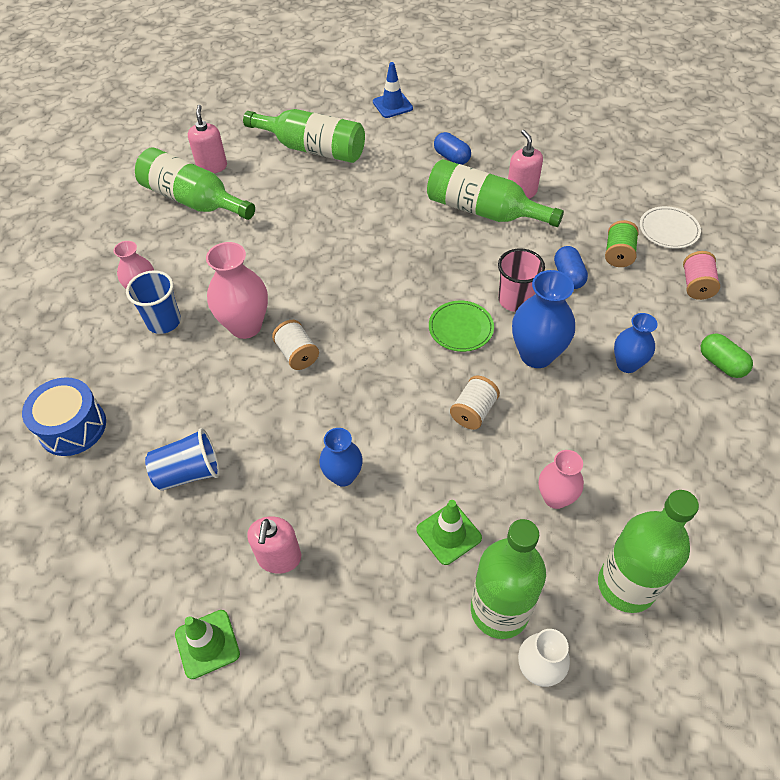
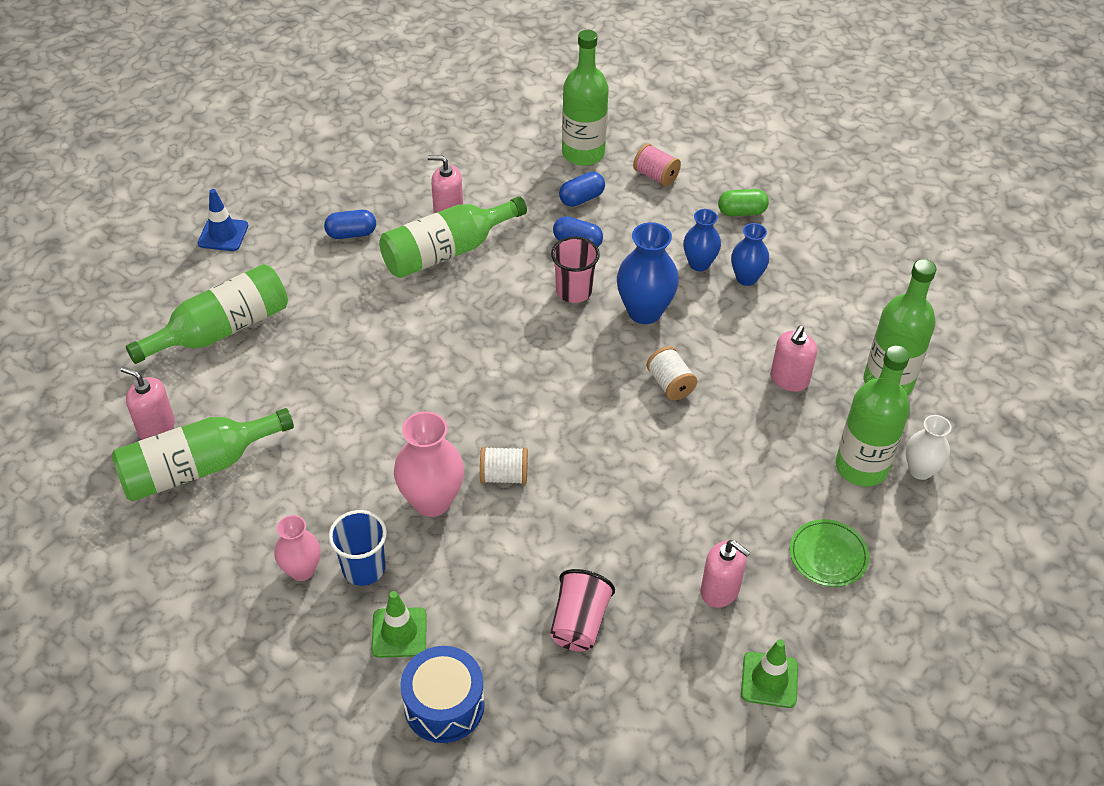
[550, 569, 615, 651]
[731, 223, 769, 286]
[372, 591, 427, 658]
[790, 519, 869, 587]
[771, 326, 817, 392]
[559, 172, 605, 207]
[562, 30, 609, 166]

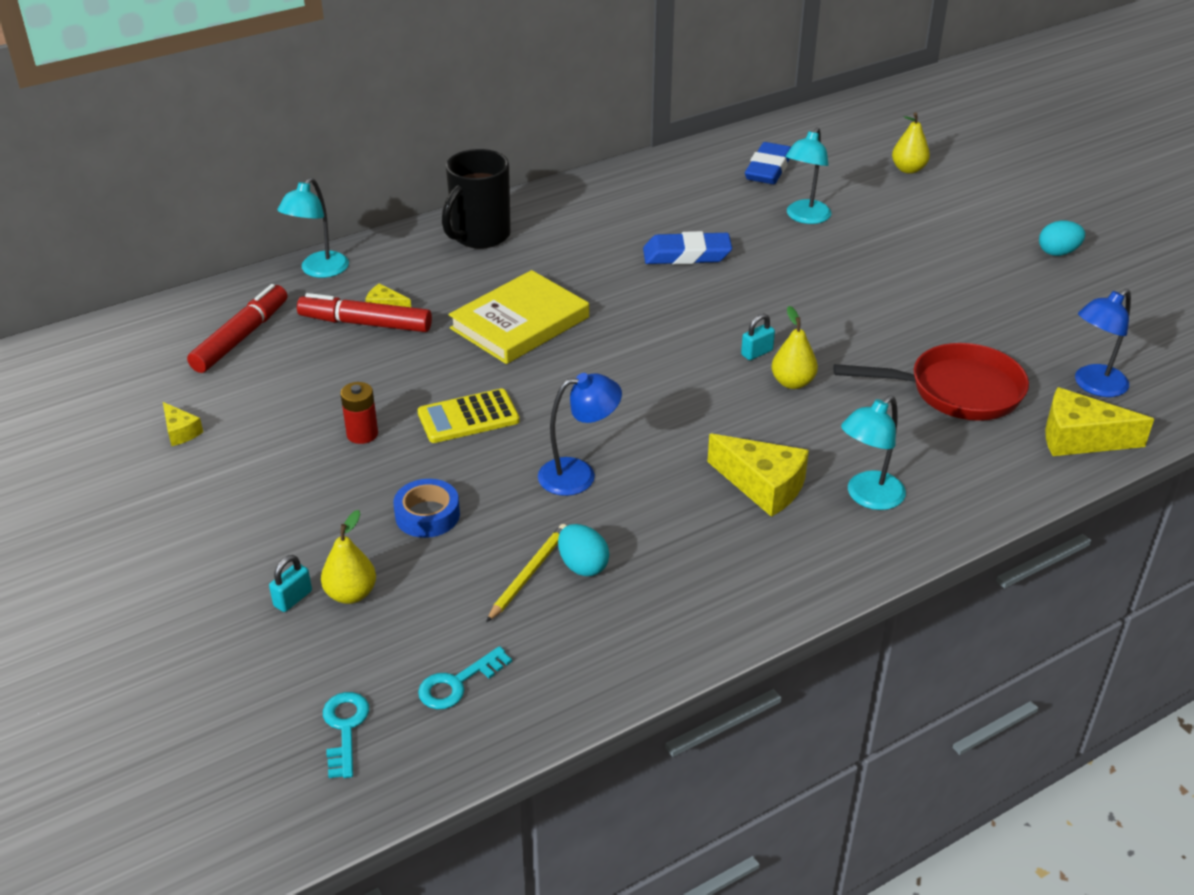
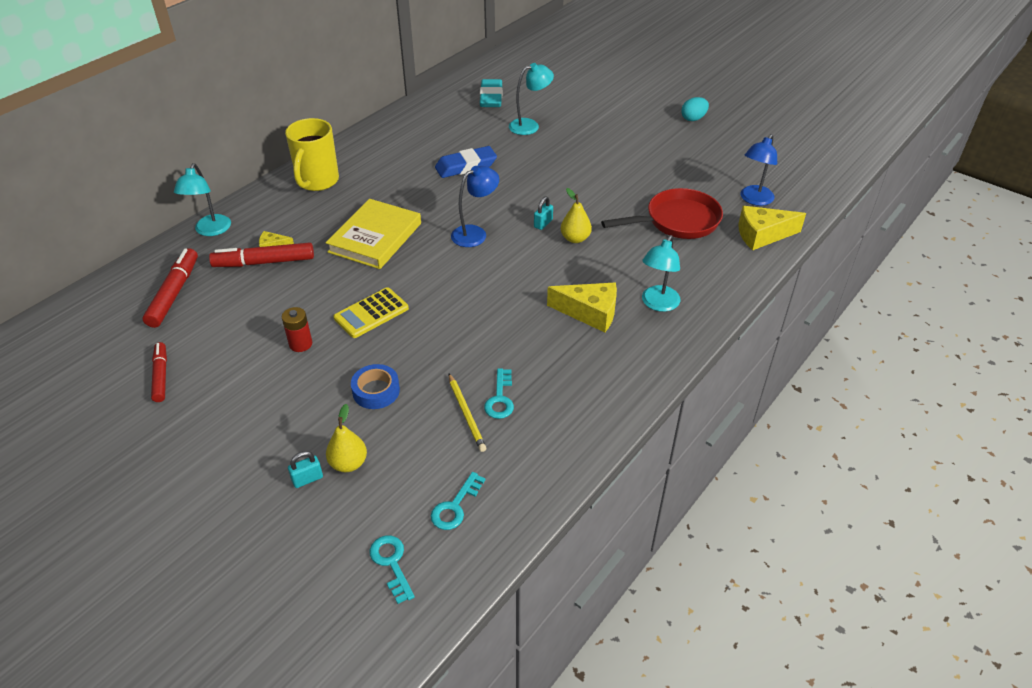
[151, 342, 167, 402]
[288, 451, 323, 488]
[285, 118, 339, 191]
[449, 374, 487, 452]
[451, 166, 499, 247]
[484, 368, 514, 419]
[480, 79, 503, 107]
[509, 63, 554, 135]
[892, 112, 930, 174] (first image)

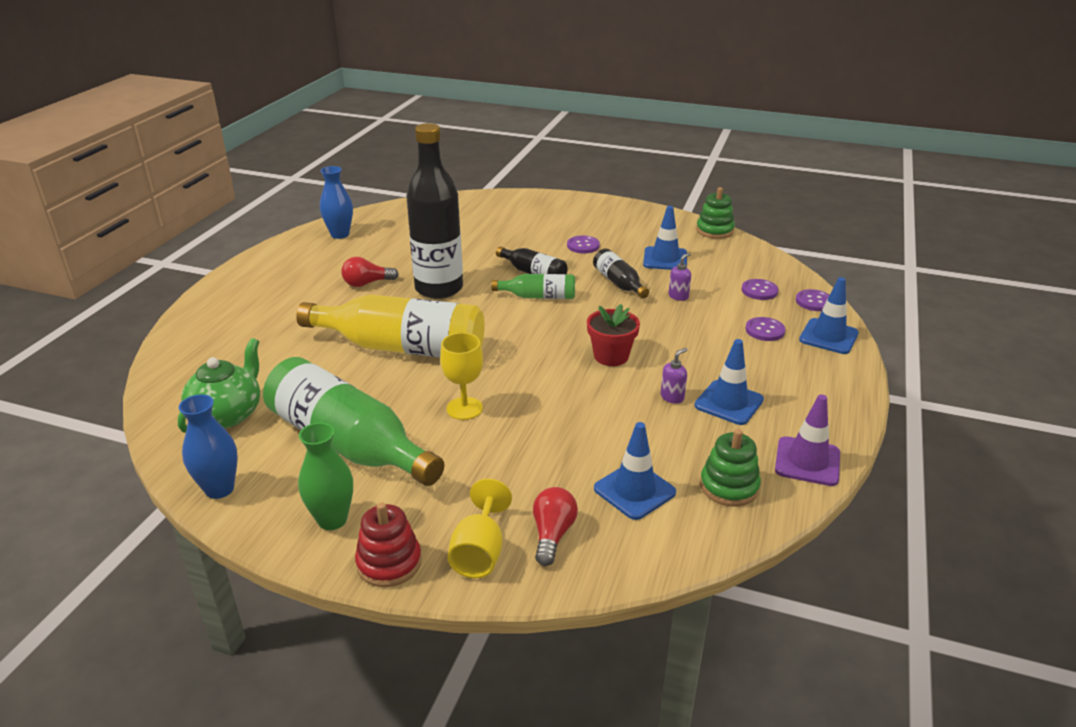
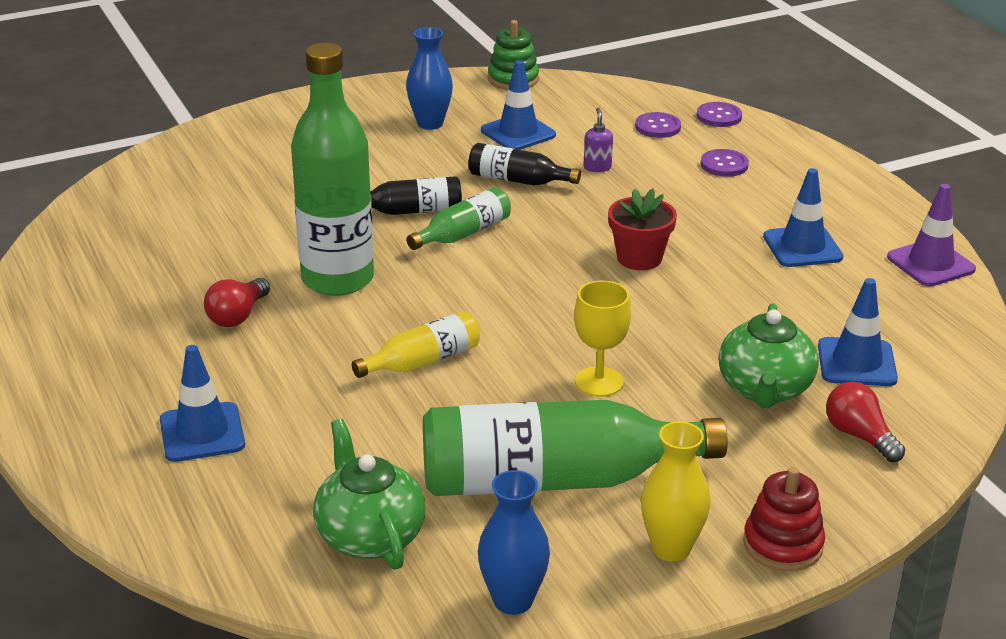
[352, 311, 480, 378]
[641, 421, 711, 562]
[406, 27, 453, 130]
[291, 43, 374, 296]
[448, 479, 512, 578] (first image)
[567, 235, 600, 253] (first image)
[661, 348, 687, 404] (first image)
[700, 429, 761, 507] (first image)
[160, 345, 245, 462]
[719, 303, 819, 408]

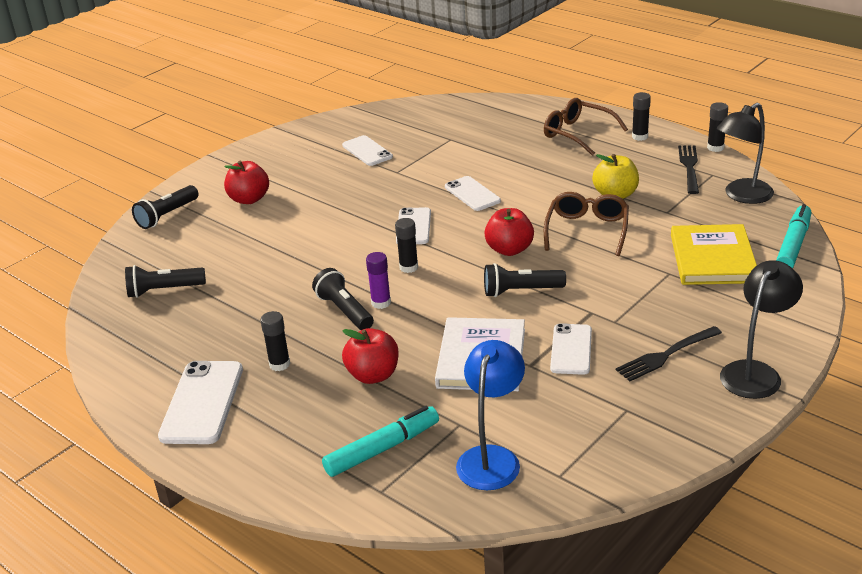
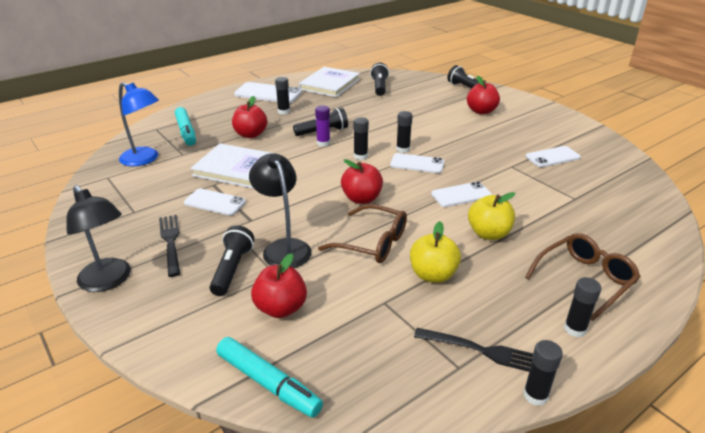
[210, 225, 254, 296]
[251, 253, 307, 318]
[249, 153, 312, 268]
[299, 67, 360, 97]
[396, 111, 413, 153]
[468, 192, 515, 240]

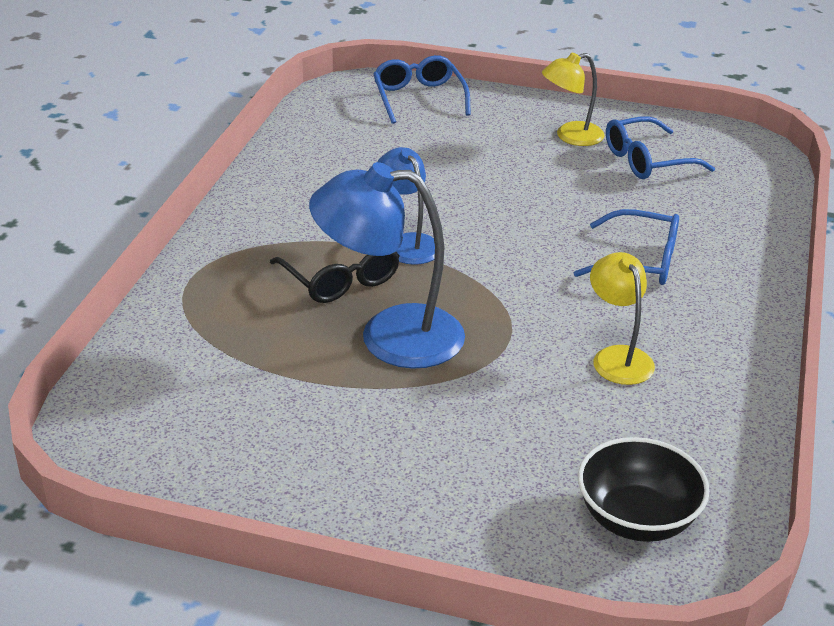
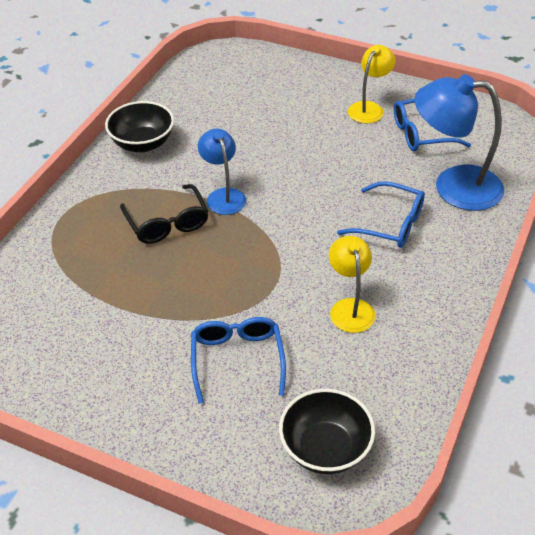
[414, 74, 504, 211]
[191, 317, 286, 404]
[348, 45, 396, 124]
[105, 101, 174, 152]

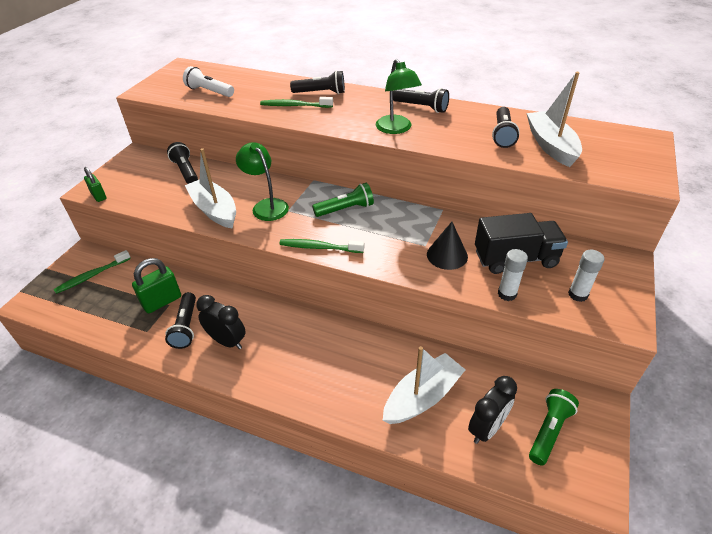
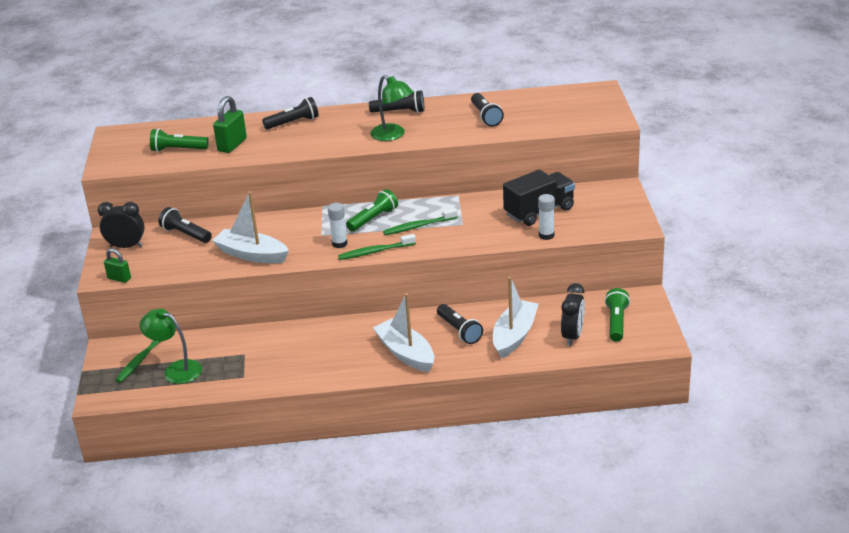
[213, 96, 247, 153]
[437, 304, 483, 344]
[150, 129, 209, 152]
[98, 202, 145, 248]
[140, 309, 202, 384]
[383, 208, 458, 235]
[427, 222, 468, 270] (first image)
[373, 293, 434, 372]
[328, 203, 347, 248]

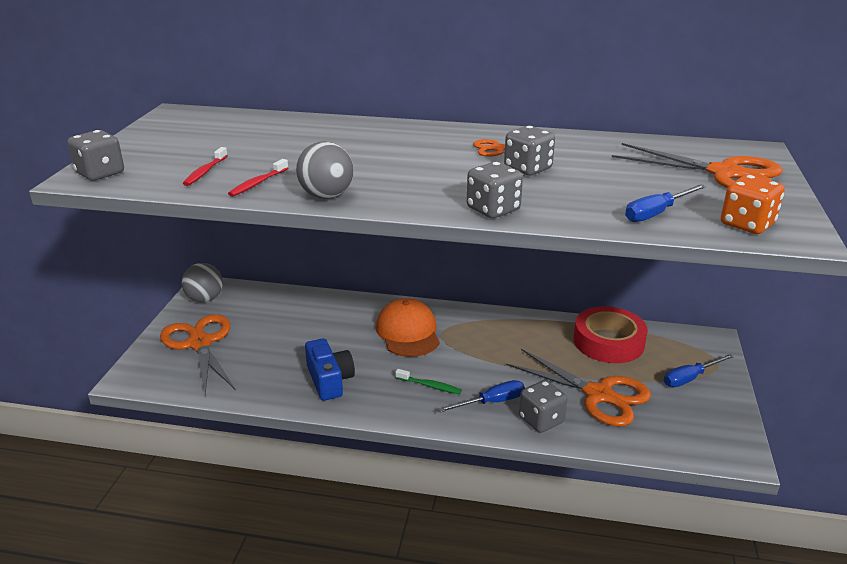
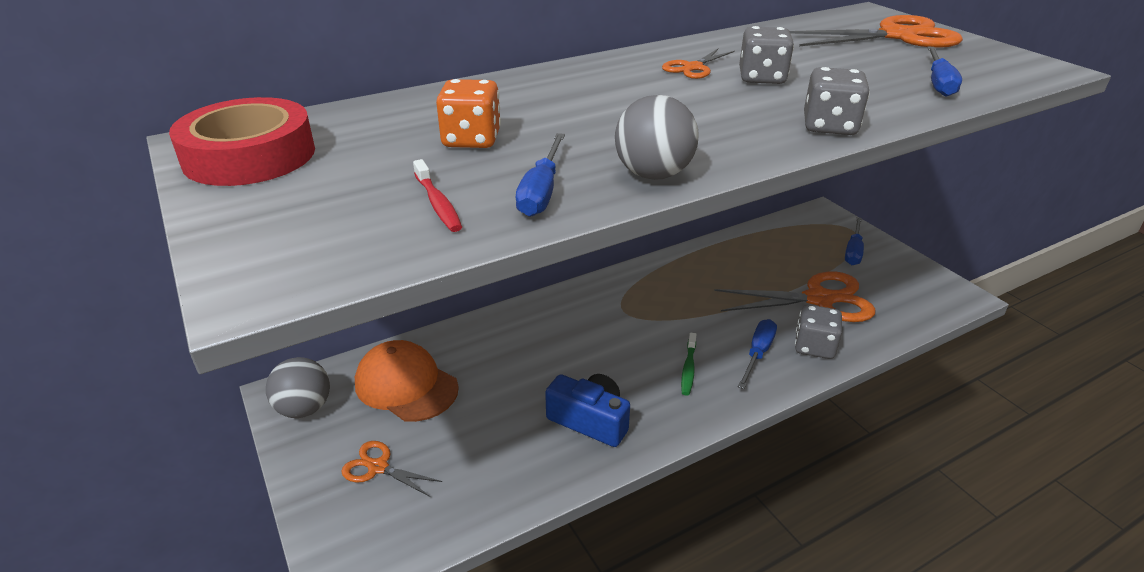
[68, 130, 124, 181] (first image)
[341, 441, 442, 497]
[516, 133, 565, 217]
[355, 340, 459, 422]
[681, 333, 697, 396]
[169, 97, 315, 186]
[436, 79, 501, 148]

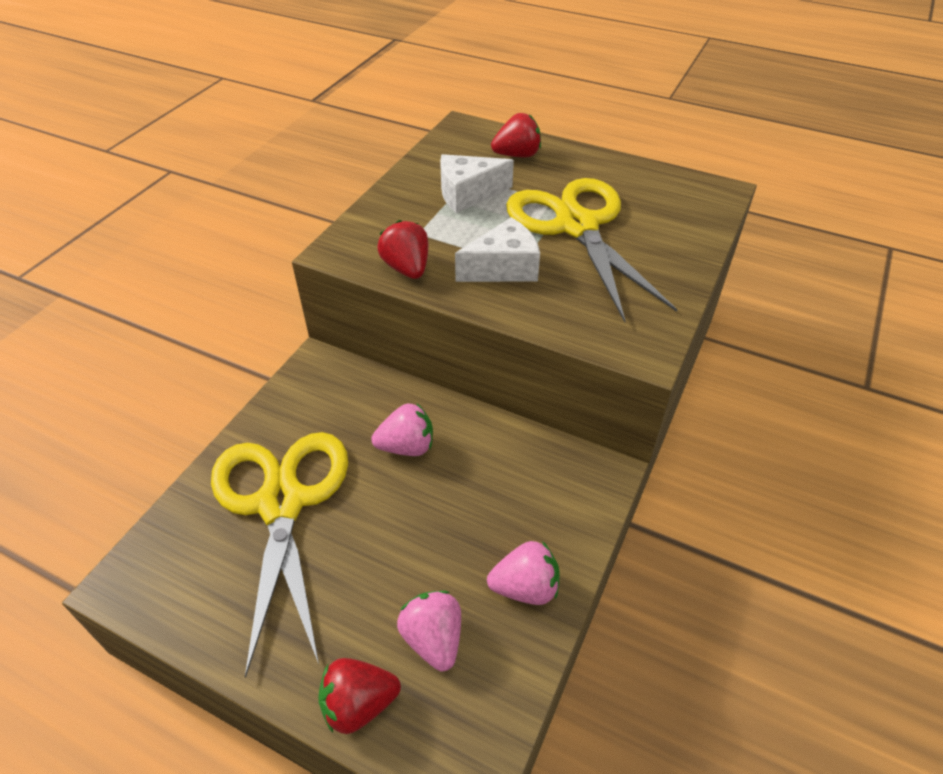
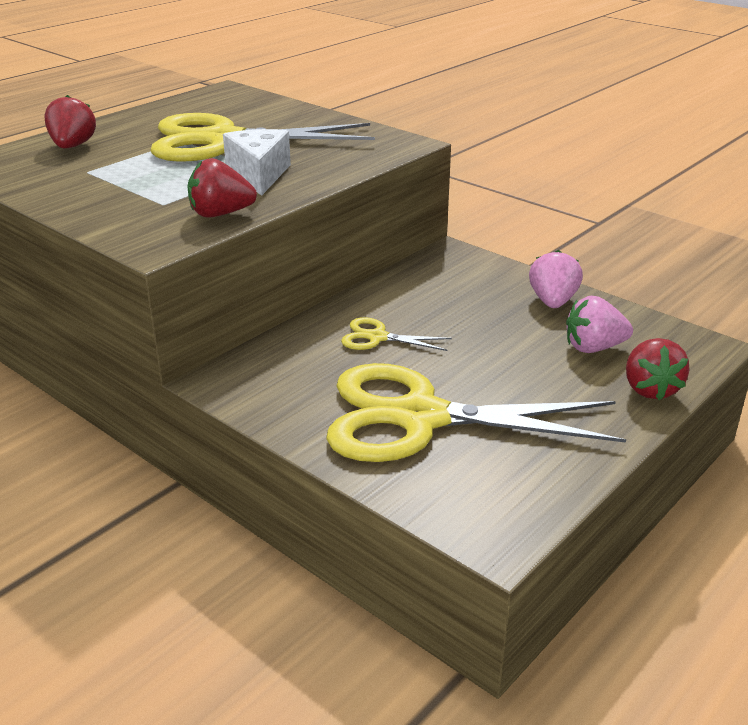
[341, 317, 452, 351]
[440, 154, 514, 213] (first image)

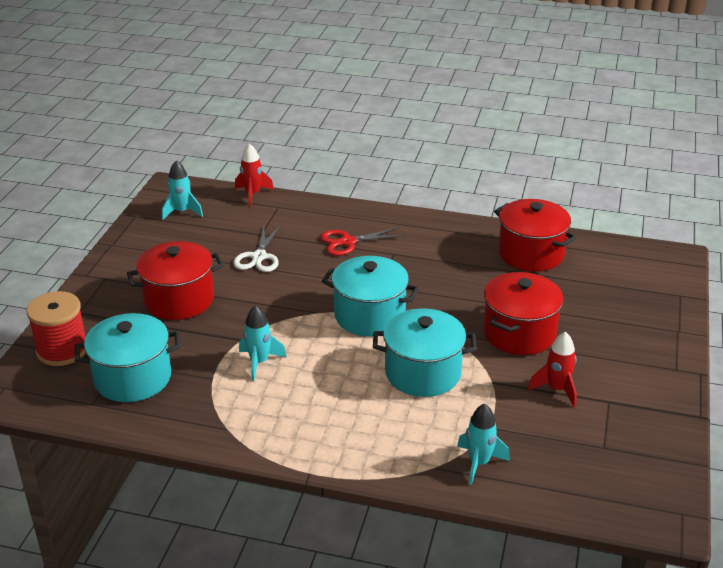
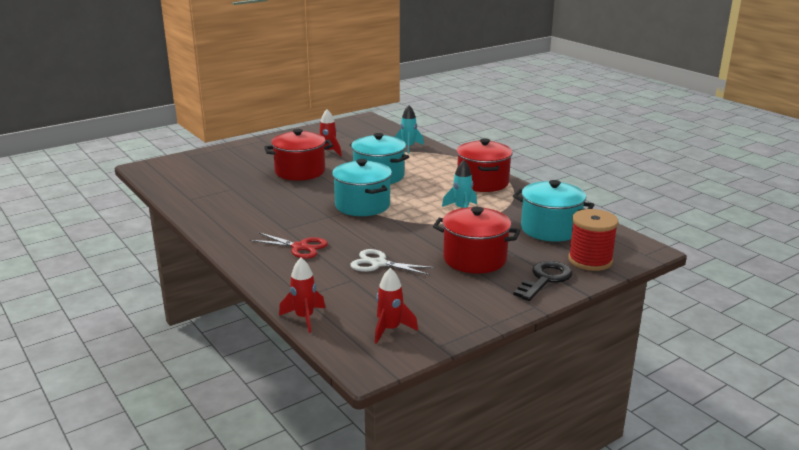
[375, 268, 418, 344]
[350, 249, 435, 275]
[456, 138, 513, 192]
[513, 261, 572, 301]

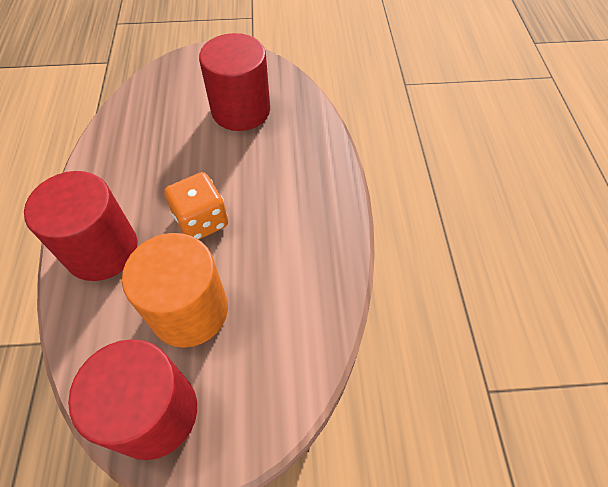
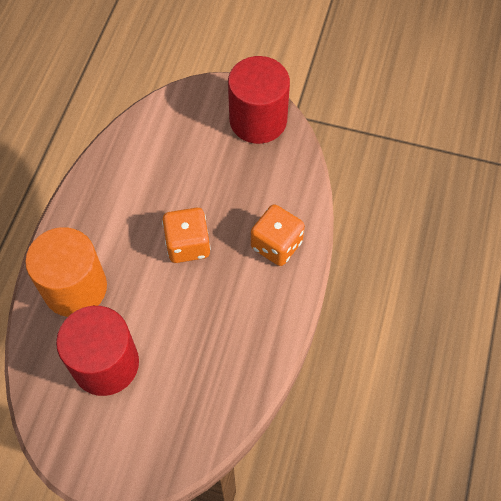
[251, 204, 305, 266]
[25, 227, 107, 317]

